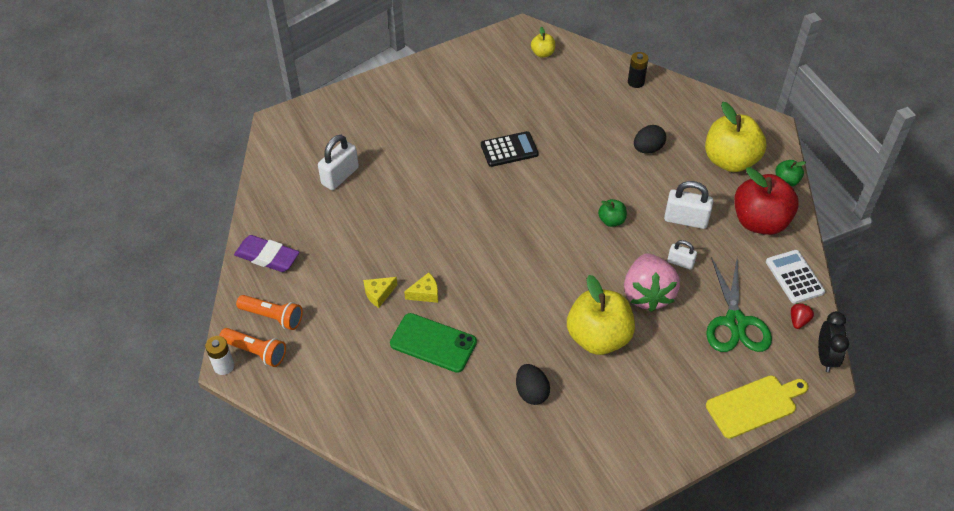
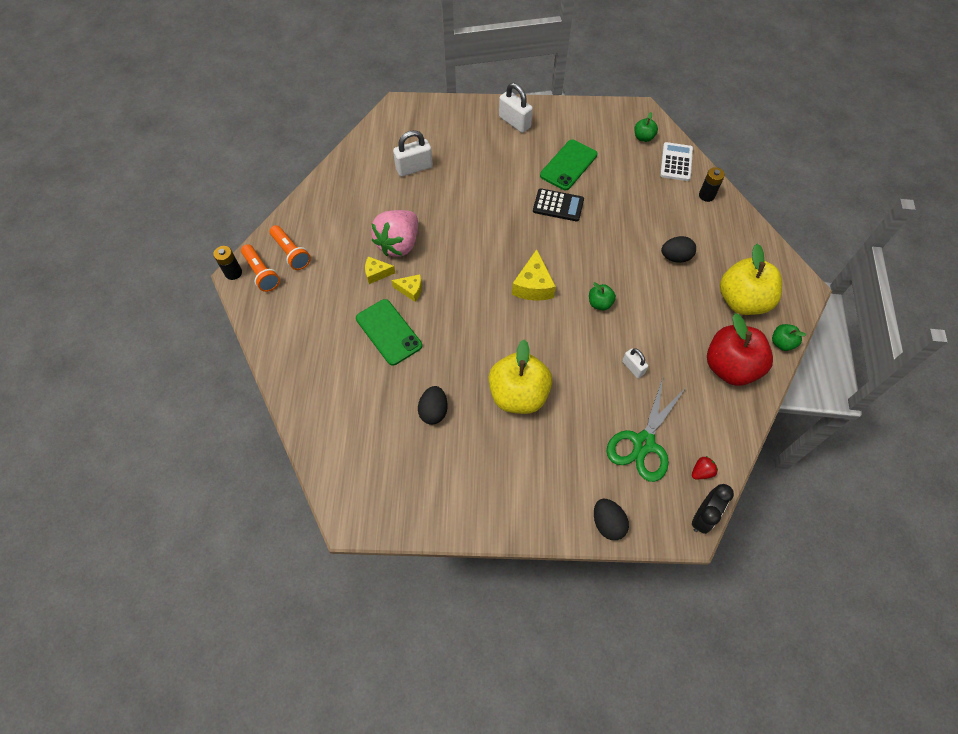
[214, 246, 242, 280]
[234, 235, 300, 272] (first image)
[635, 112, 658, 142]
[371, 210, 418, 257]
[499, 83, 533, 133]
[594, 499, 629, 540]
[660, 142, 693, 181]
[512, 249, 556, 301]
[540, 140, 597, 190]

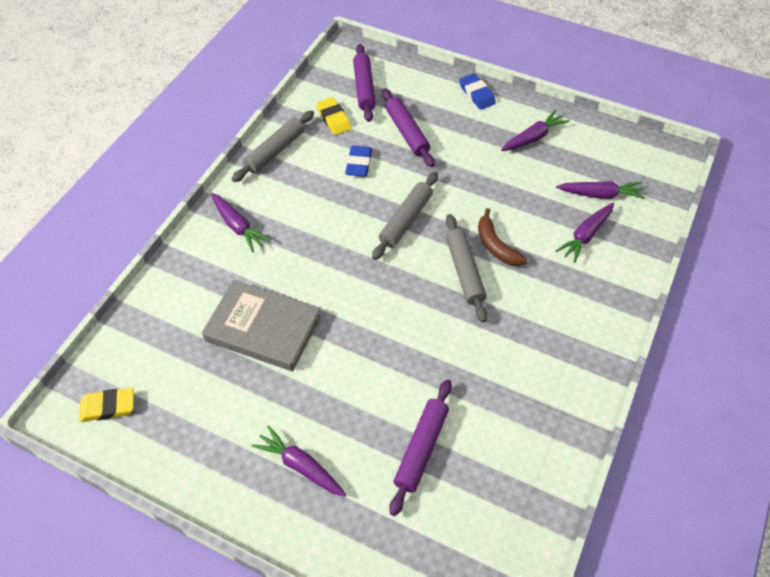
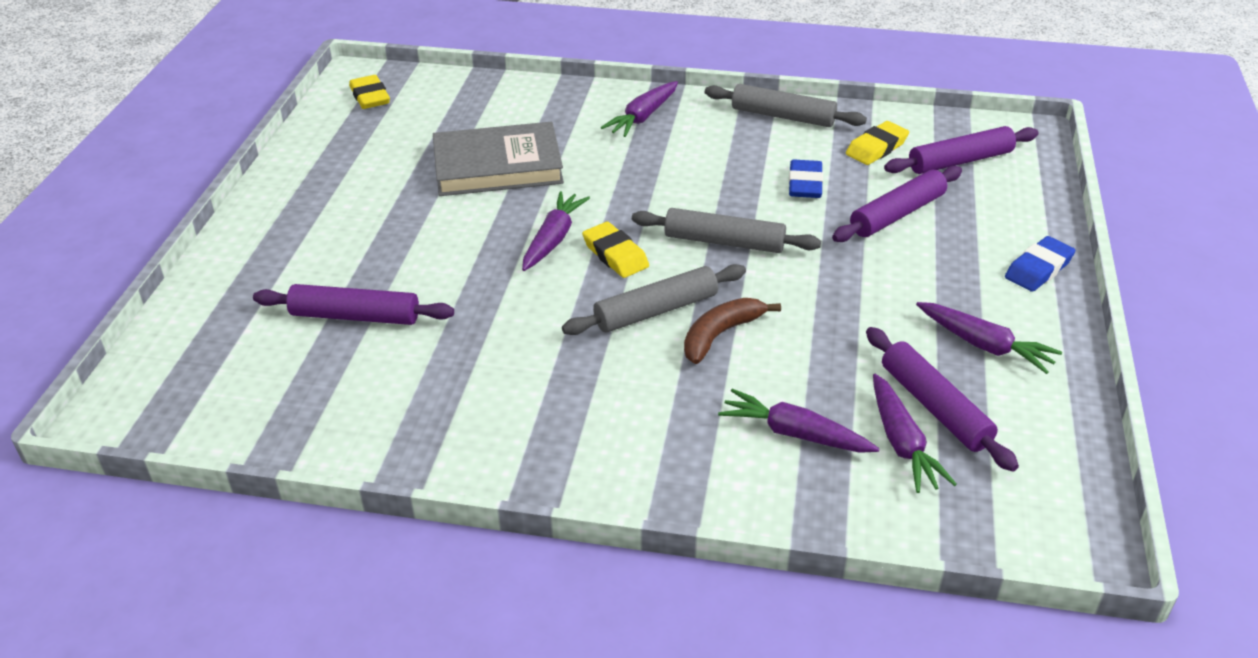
[433, 122, 564, 196]
[522, 191, 590, 271]
[789, 160, 823, 198]
[582, 222, 649, 278]
[866, 327, 1019, 472]

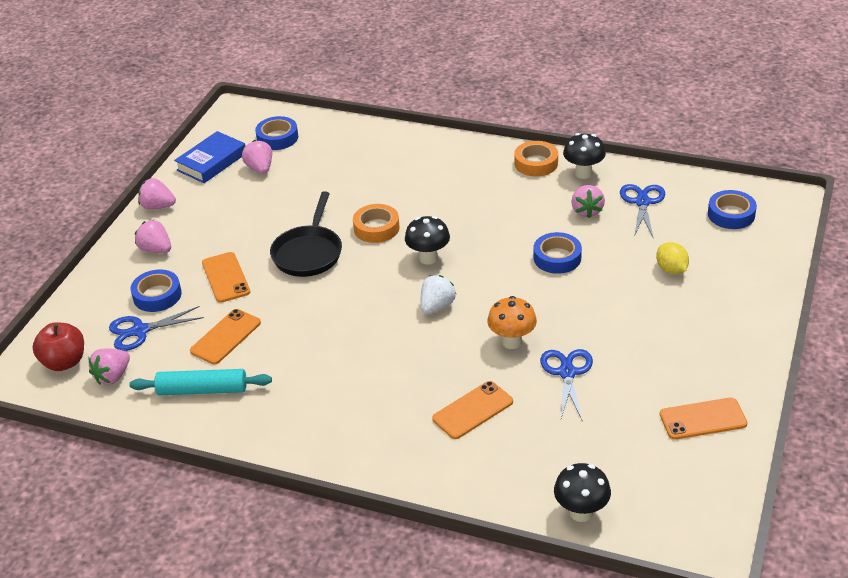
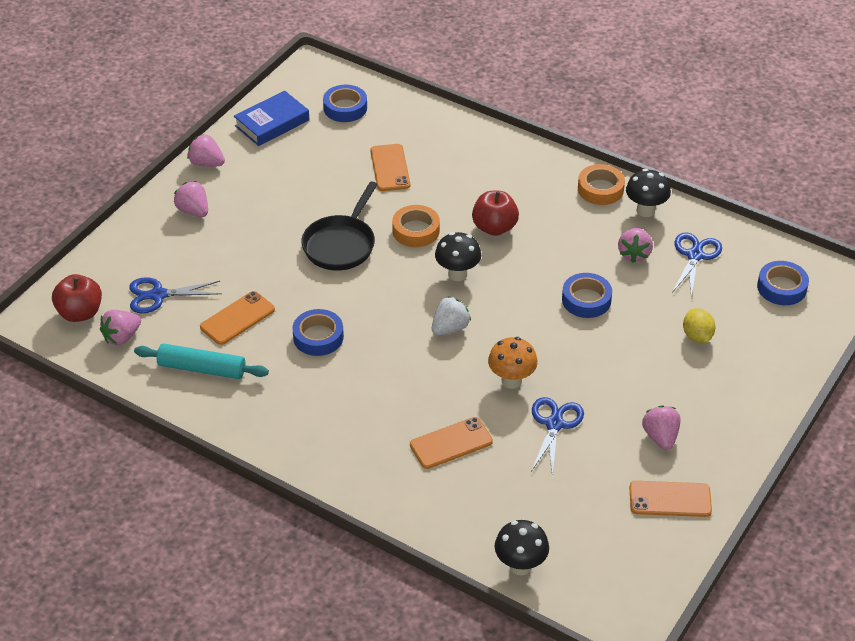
[292, 309, 344, 356]
[370, 144, 410, 191]
[642, 405, 680, 450]
[472, 191, 519, 236]

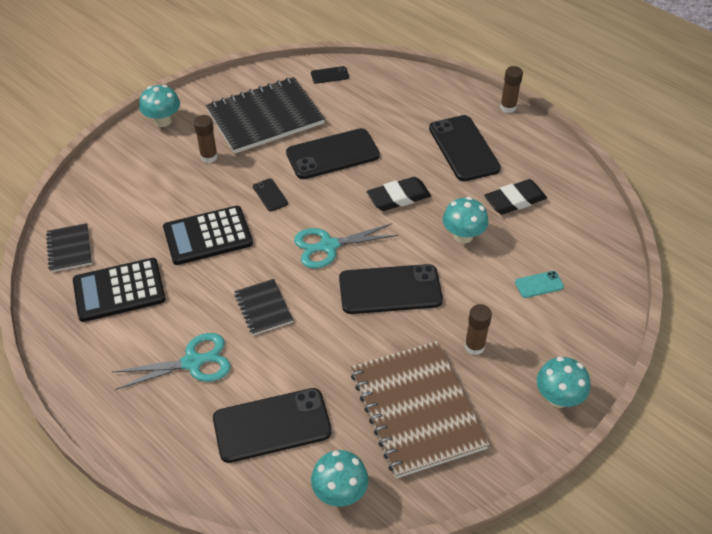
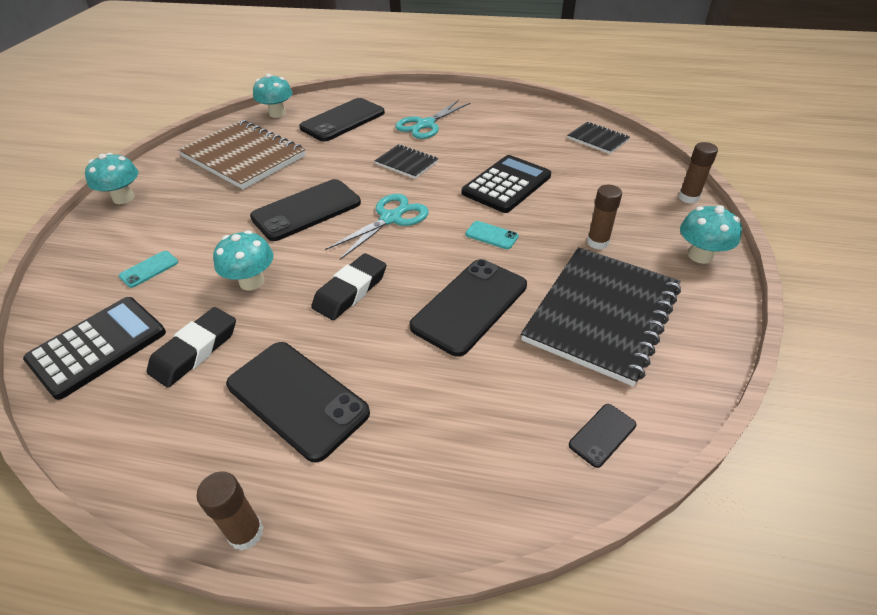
[23, 297, 166, 400]
[465, 221, 519, 249]
[678, 142, 718, 203]

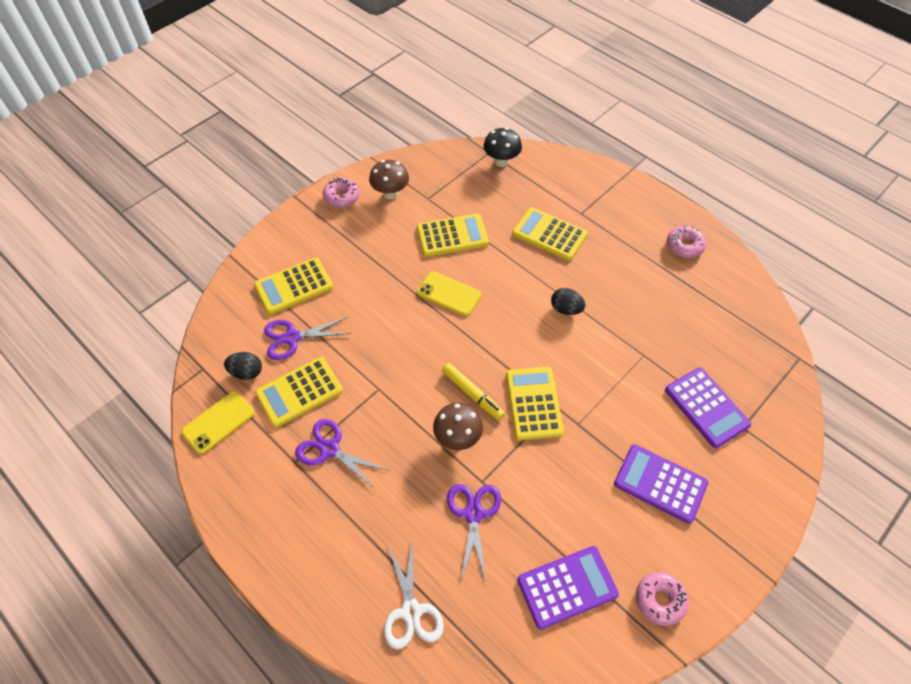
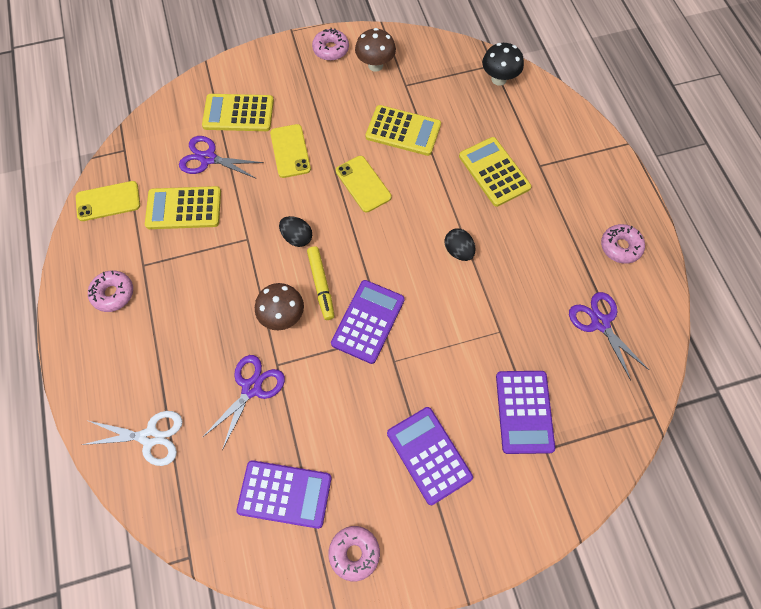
[279, 216, 312, 247]
[569, 292, 649, 380]
[82, 411, 182, 466]
[331, 280, 405, 364]
[88, 270, 133, 312]
[270, 124, 311, 178]

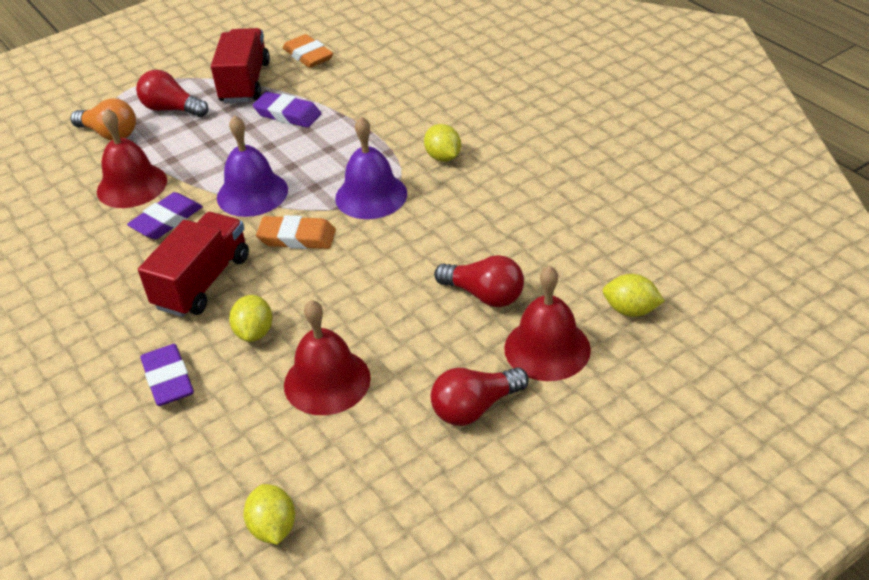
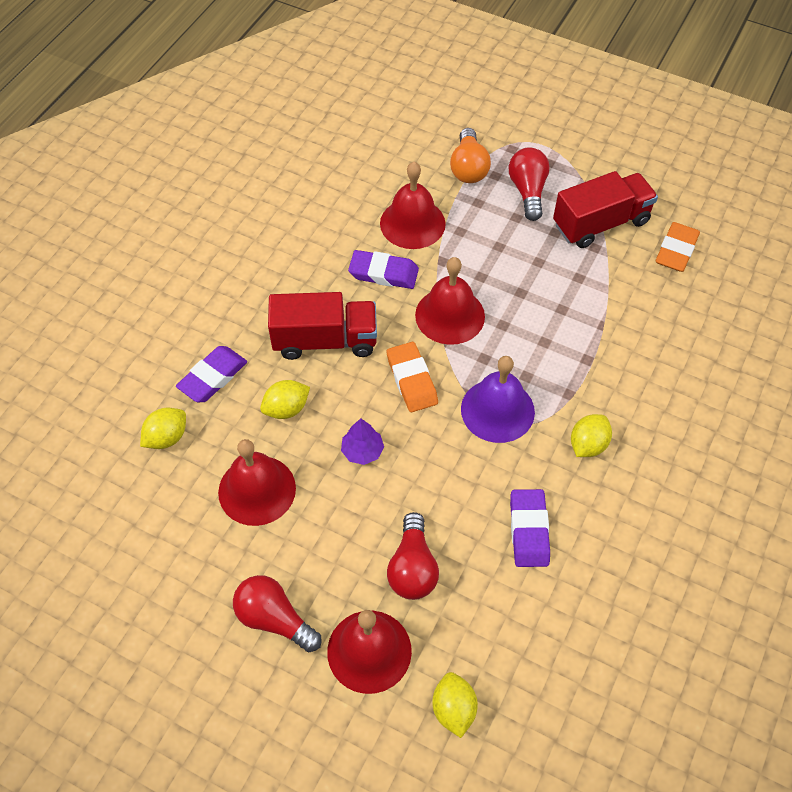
[415, 257, 485, 345]
[140, 408, 186, 449]
[510, 489, 550, 567]
[341, 418, 384, 465]

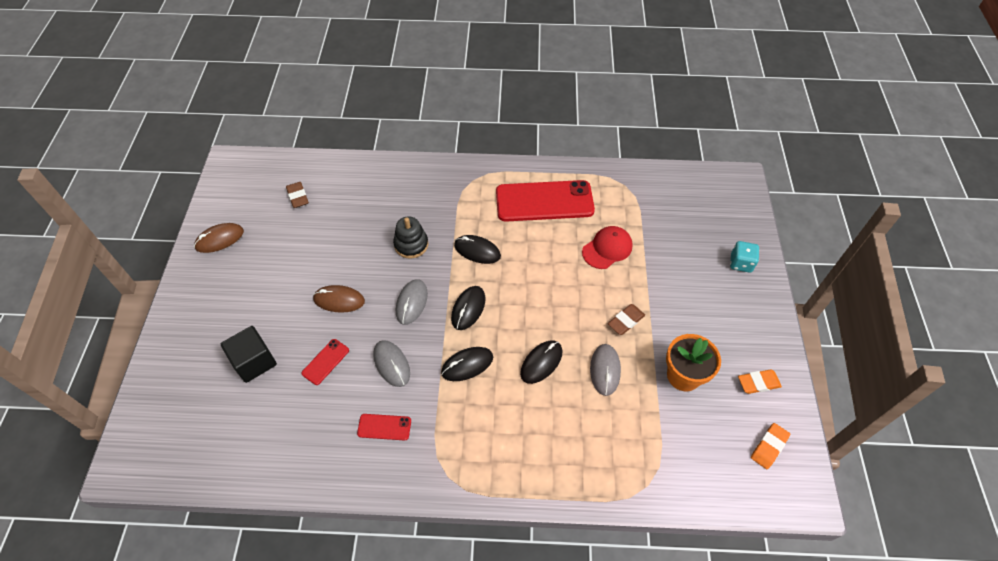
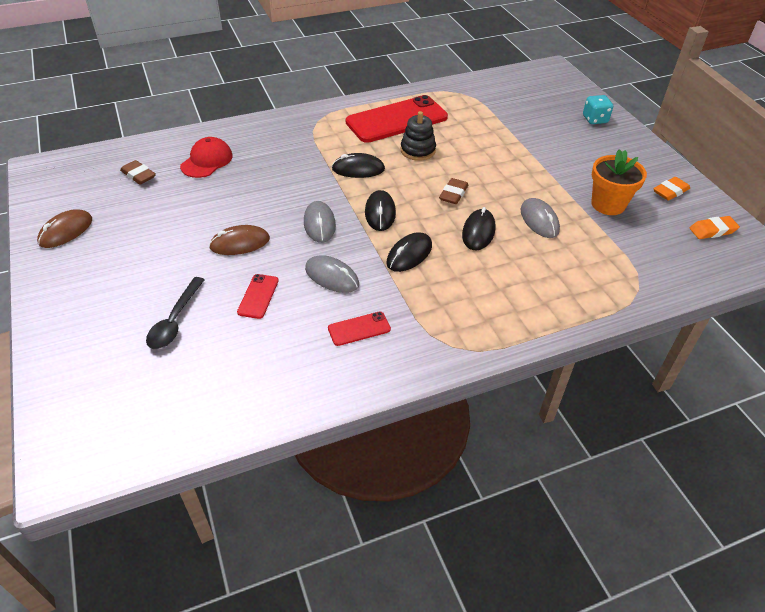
[146, 277, 205, 349]
[401, 111, 436, 161]
[180, 137, 233, 178]
[439, 178, 468, 204]
[690, 216, 740, 239]

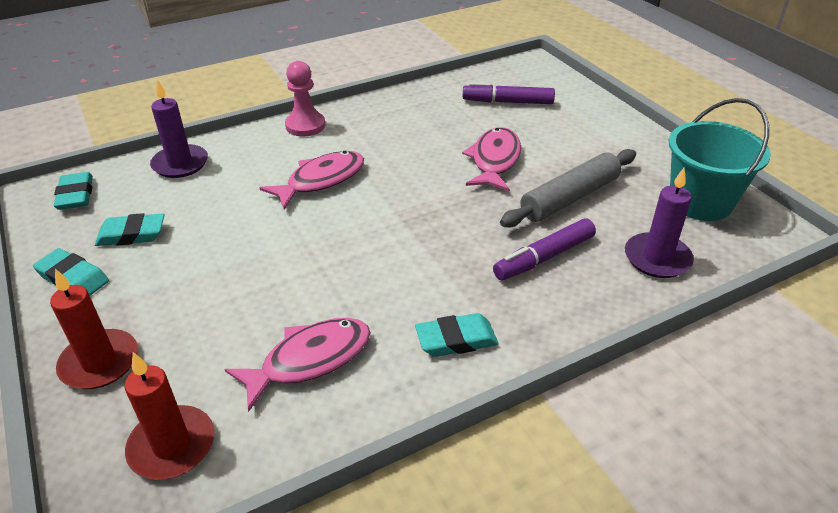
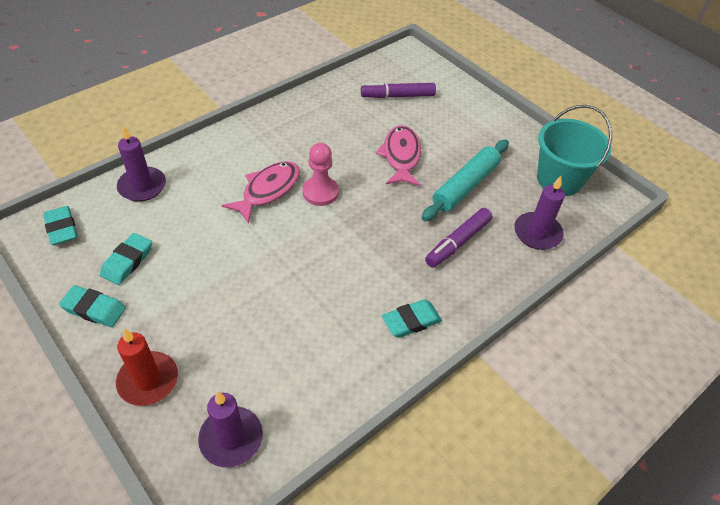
[100, 233, 152, 285]
[198, 392, 263, 467]
[225, 318, 371, 412] (first image)
[302, 143, 339, 206]
[422, 140, 509, 221]

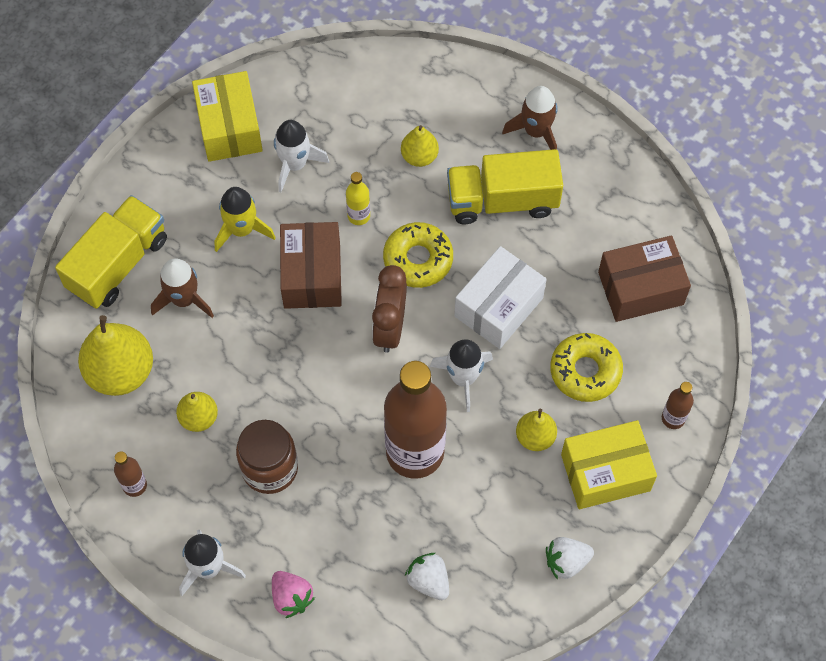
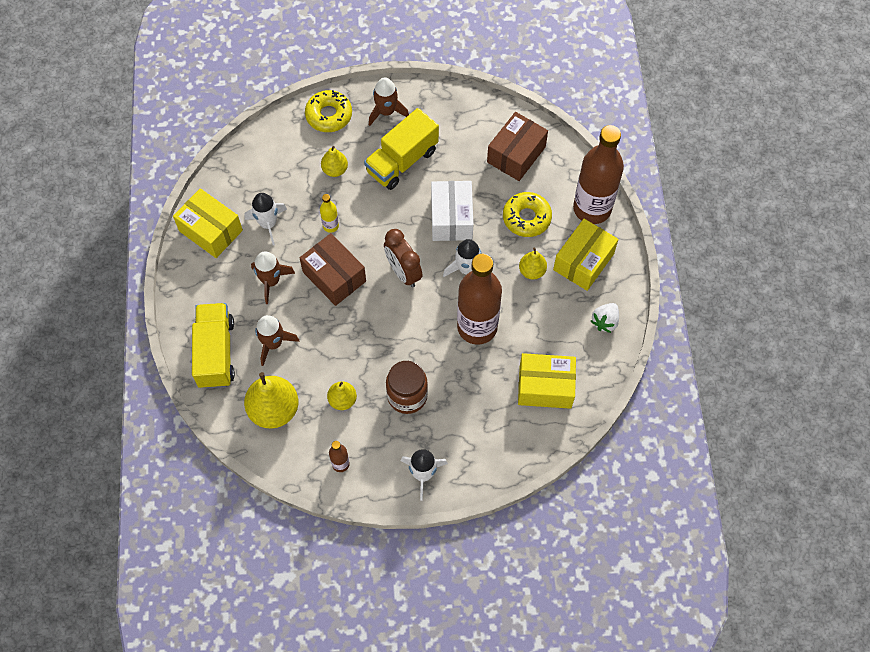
[251, 251, 295, 304]
[272, 571, 315, 618] (first image)
[305, 90, 352, 132]
[518, 353, 576, 409]
[573, 125, 624, 224]

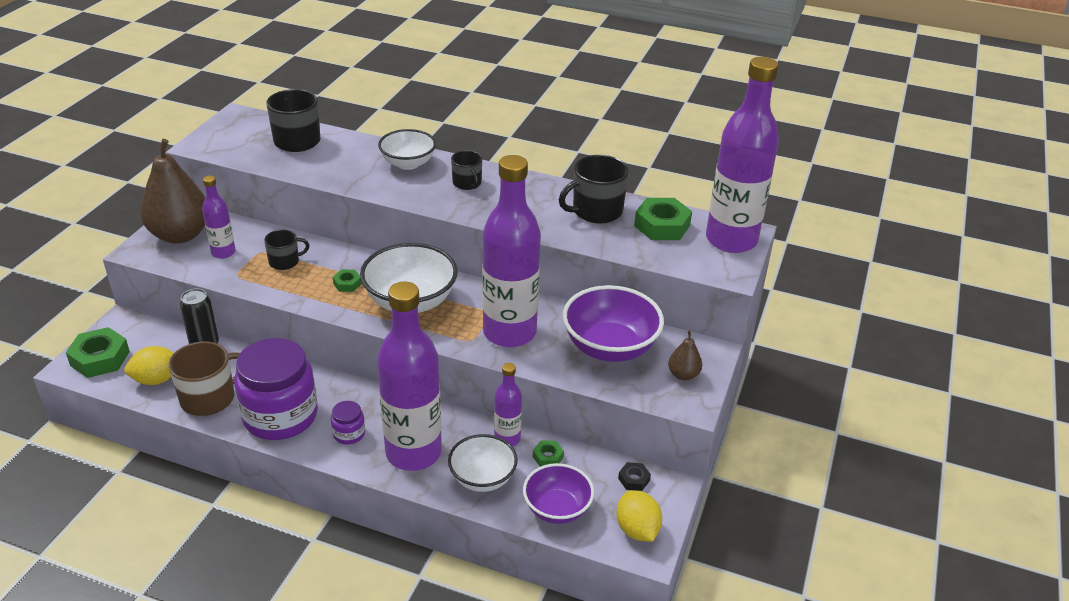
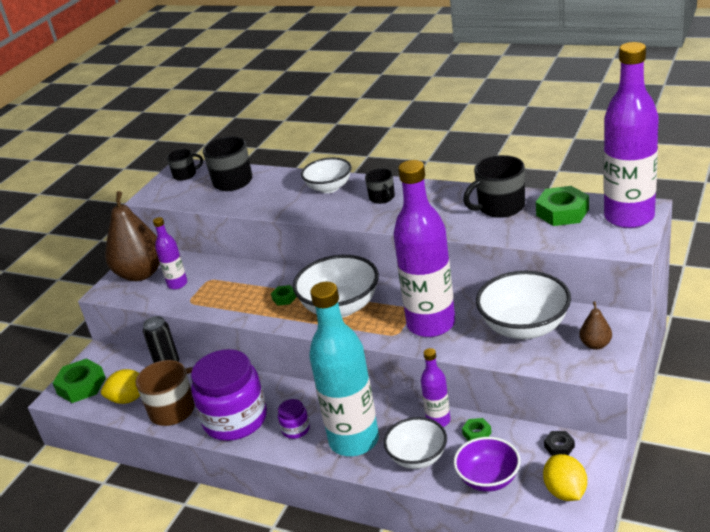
[167, 149, 203, 181]
[309, 282, 379, 456]
[476, 271, 571, 339]

